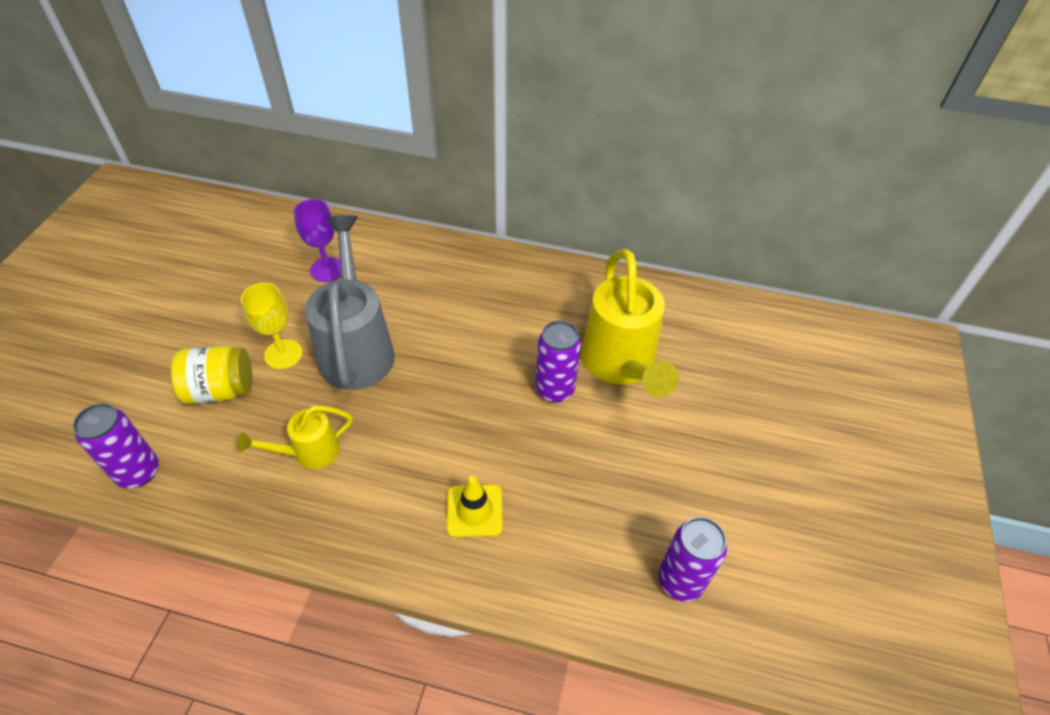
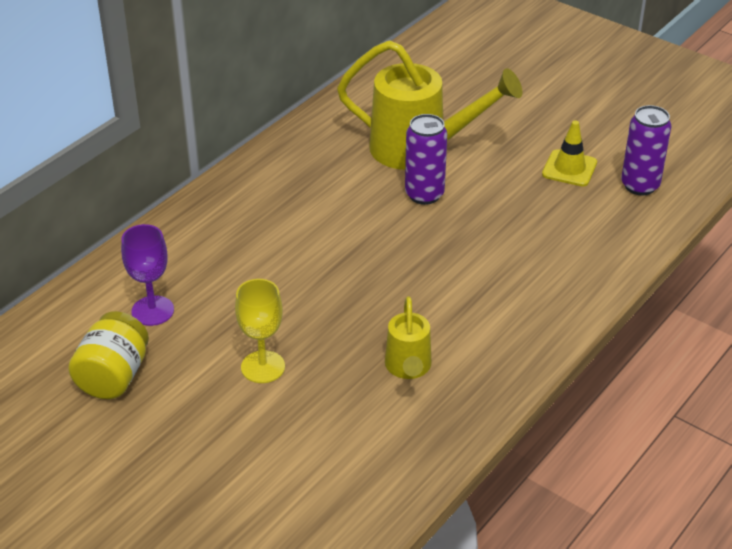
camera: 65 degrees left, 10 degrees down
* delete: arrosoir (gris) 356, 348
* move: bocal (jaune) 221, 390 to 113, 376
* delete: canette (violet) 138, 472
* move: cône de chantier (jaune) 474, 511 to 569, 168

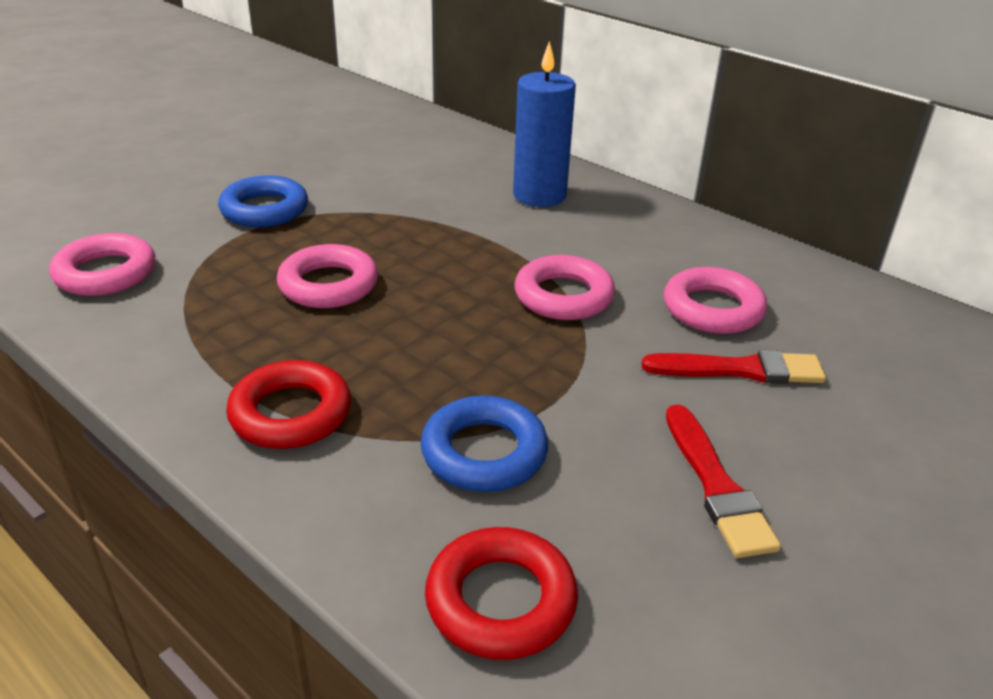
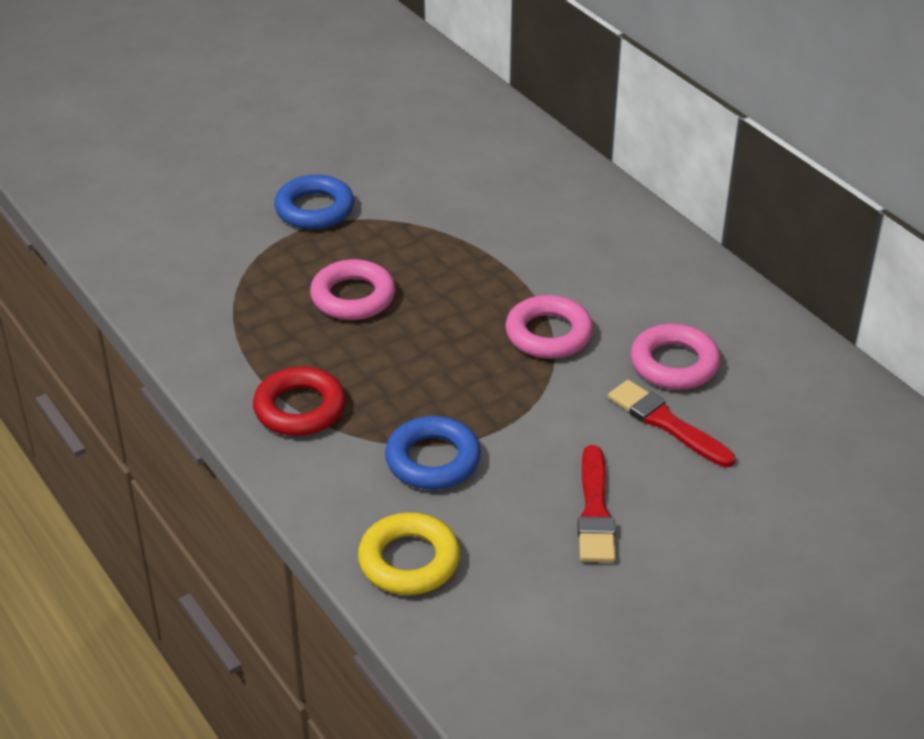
camera: 15 degrees right, 5 degrees up
* delete: bougie (bleu) 539, 195
* delete: anneau (rose) 106, 273
* rotate: pinceau (rouge) 740, 370 = 666, 423 150 degrees counterclockwise
* recolor: anneau (rouge) 501, 601 to anneau (jaune) 409, 561

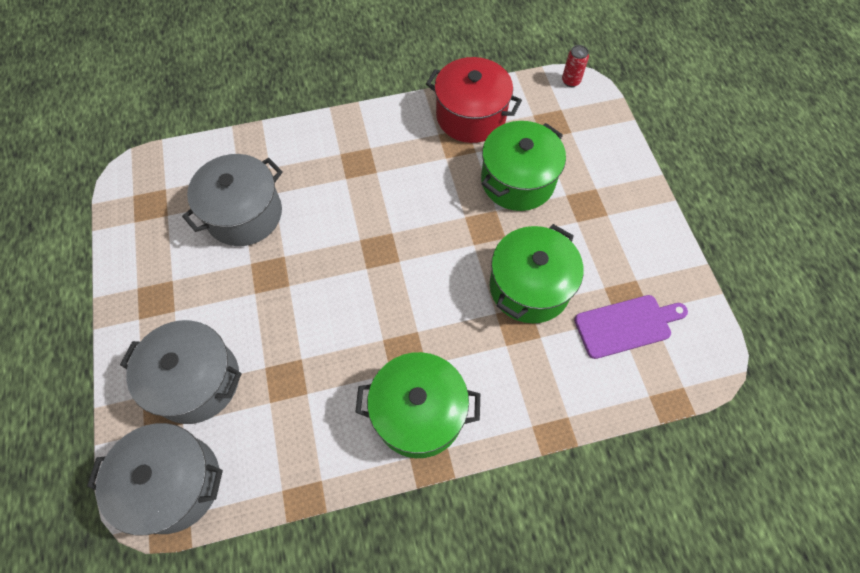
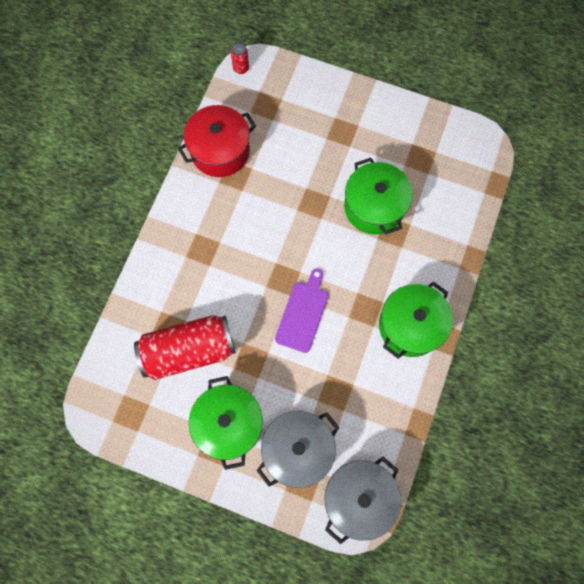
camera: 55 degrees left, 10 degrees up
* move: marmite (vert) 517, 181 to 229, 423
* replace: marmite (gris) 244, 214 to canette (rouge) 188, 350
* move: planche à découper (violet) 626, 325 to 303, 313

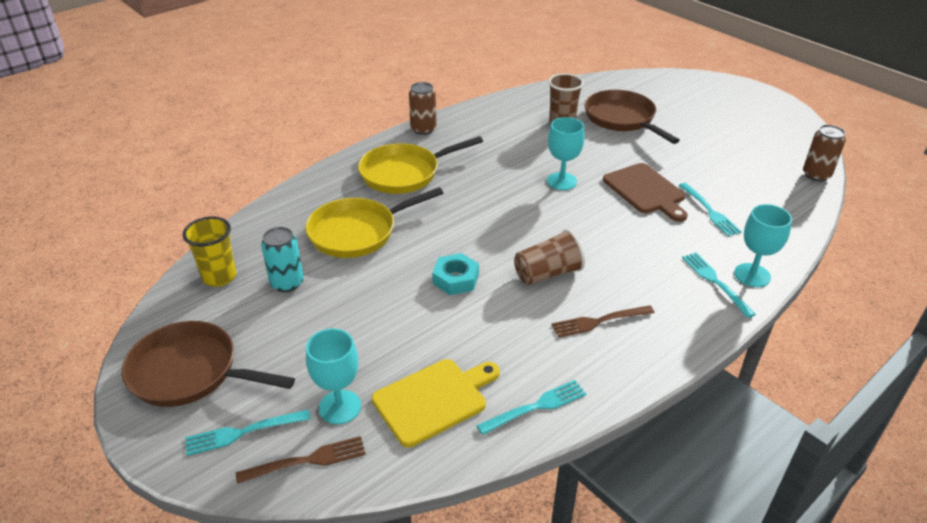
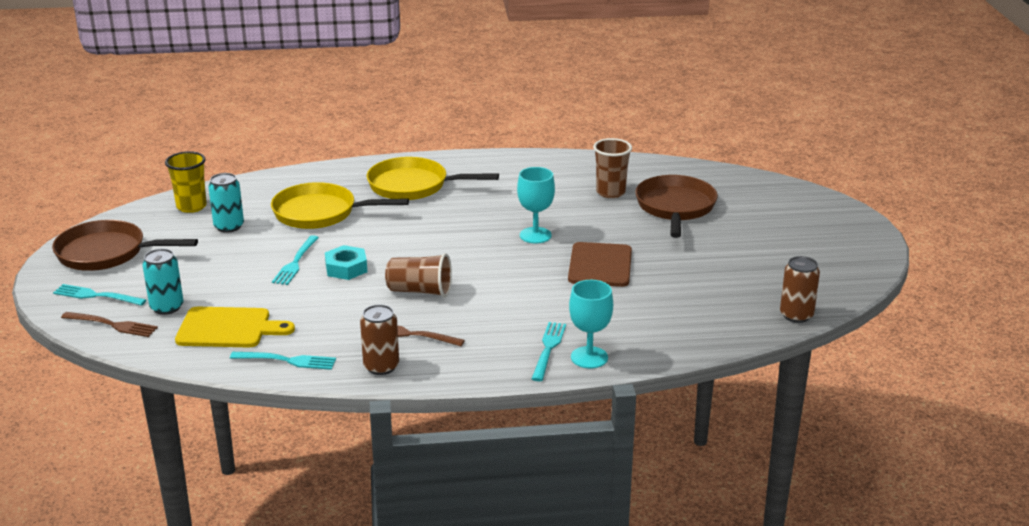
camera: 35 degrees right, 10 degrees down
* move: canette (marron) 423, 129 to 381, 367
* move: fourchette (turquoise) 709, 211 to 296, 262
* rotate: poêle (marron) 190, 372 = 107, 253 45 degrees counterclockwise
* replace: verre à pied (turquoise) 340, 407 to canette (turquoise) 167, 307

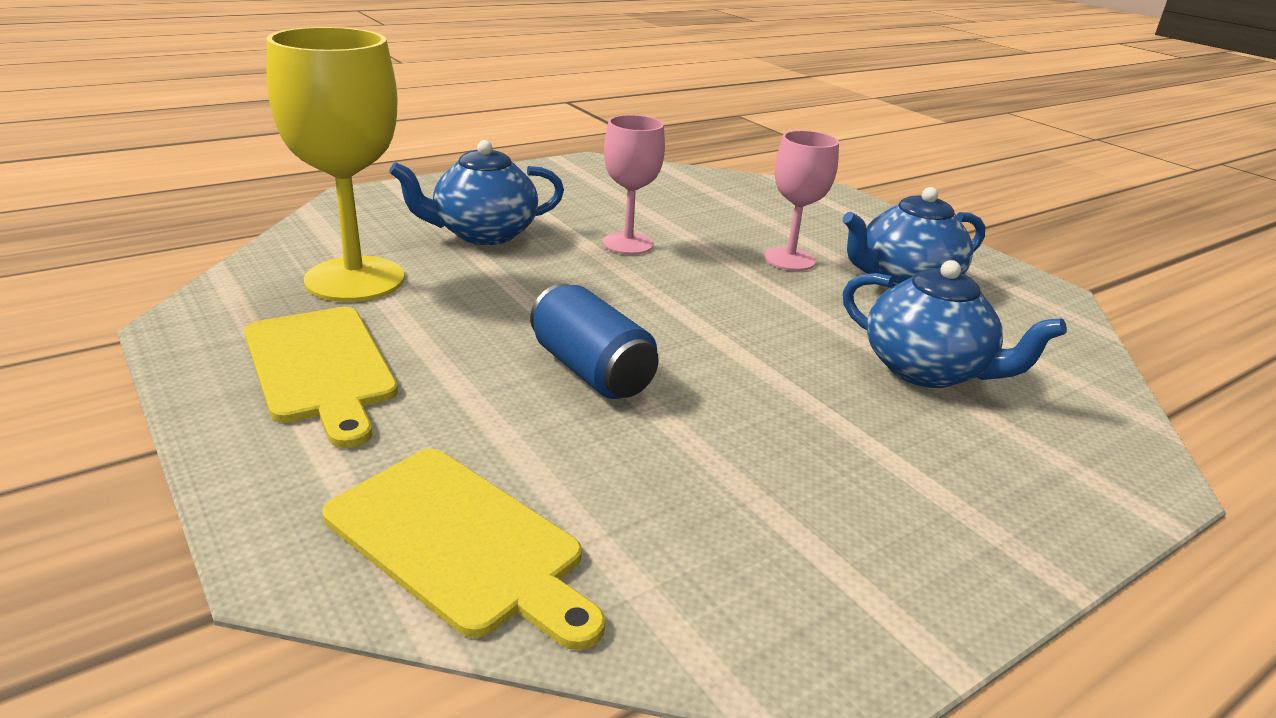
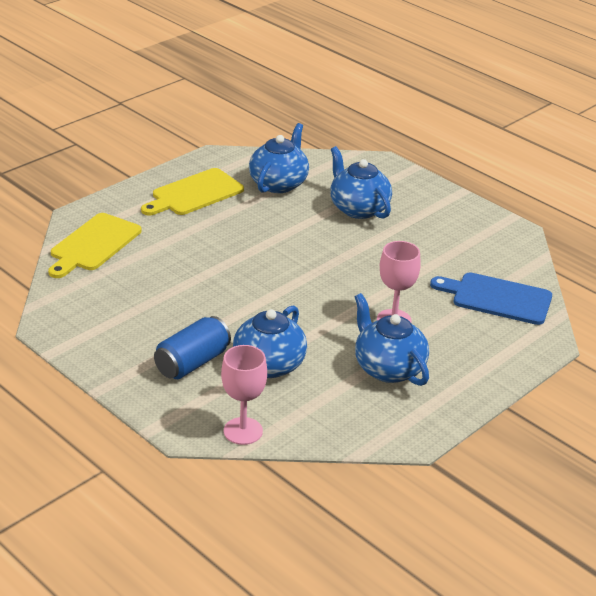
camera: 80 degrees right, 5 degrees up
* replace: verre à pied (jaune) 355, 279 to théière (bleu) 279, 183
* move: verre à pied (rose) 628, 244 to 243, 431
* move: canette (bleu) 591, 370 to 192, 363
* insert: planche à découper (bleu) 497, 298

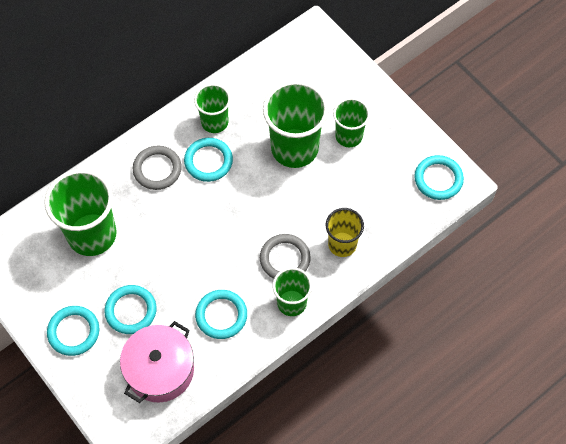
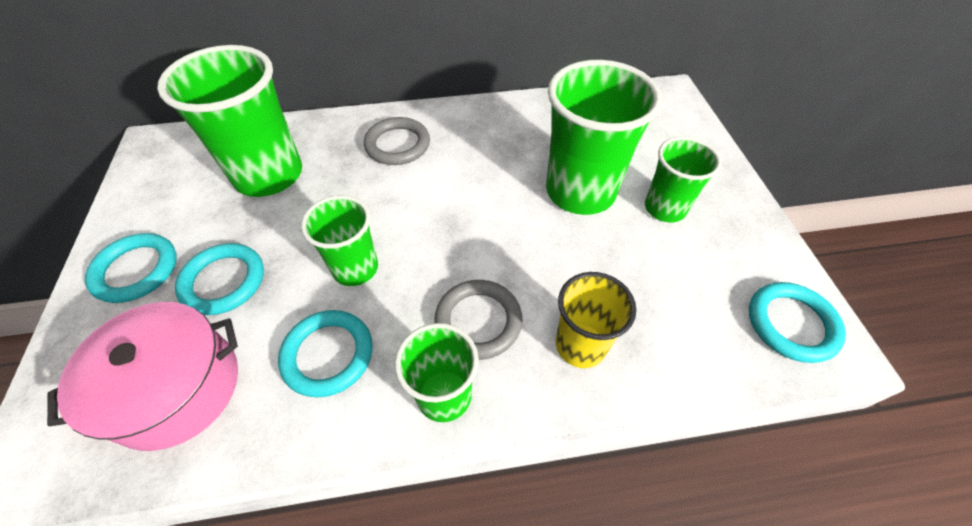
camera: 30 degrees right, 10 degrees down
* move: gobelet (vert) 214, 122 to 355, 268
* delete: anneau (turquoise) 208, 161

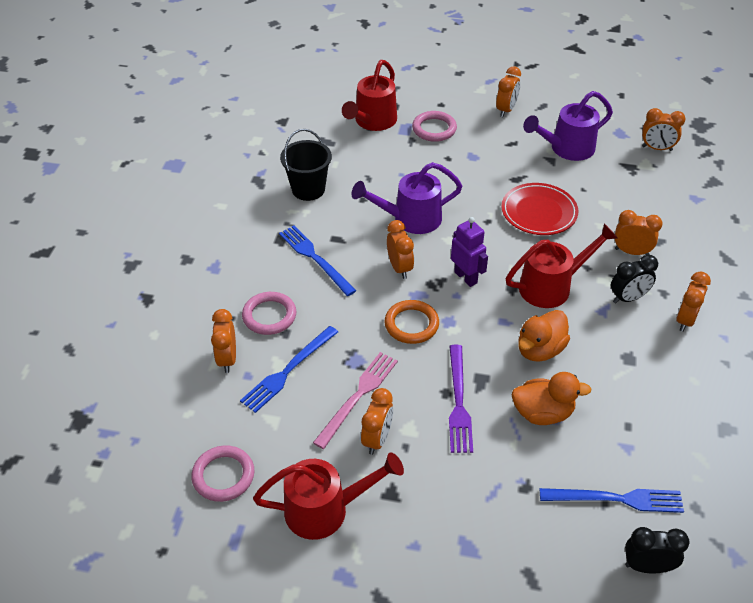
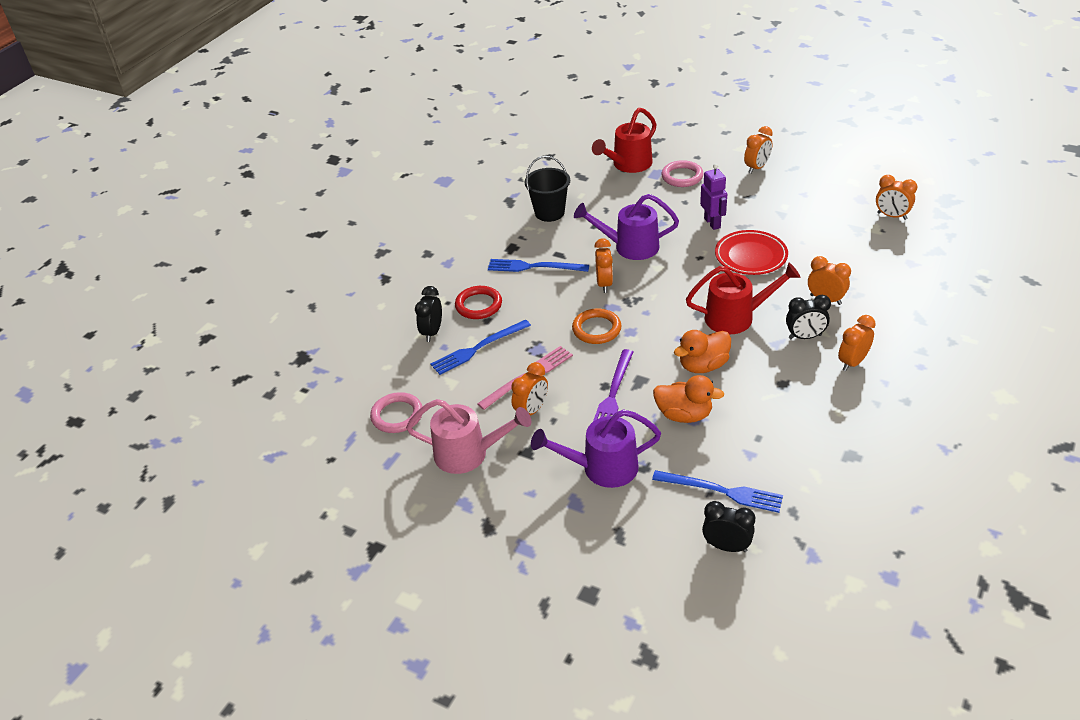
camera: 20 degrees right, 5 degrees down
* move: arrosoir (violet) 566, 149 to 601, 468
* move: robot (violet) 466, 277 to 712, 223
* rotate: fourchette (bleu) 315, 258 = 534, 267 60 degrees counterclockwise
* recolor: anneau (rose) 269, 316 to anneau (rouge) 478, 305
* recolor: réveil (orange) 227, 359 to réveil (noir) 432, 332
* recolor: arrosoir (rouge) 326, 509 to arrosoir (rose) 469, 454

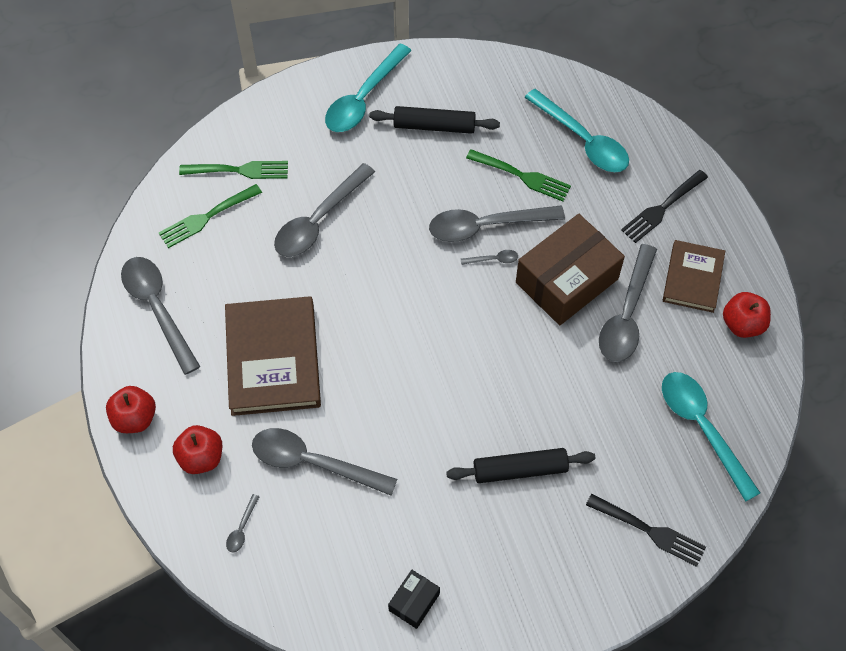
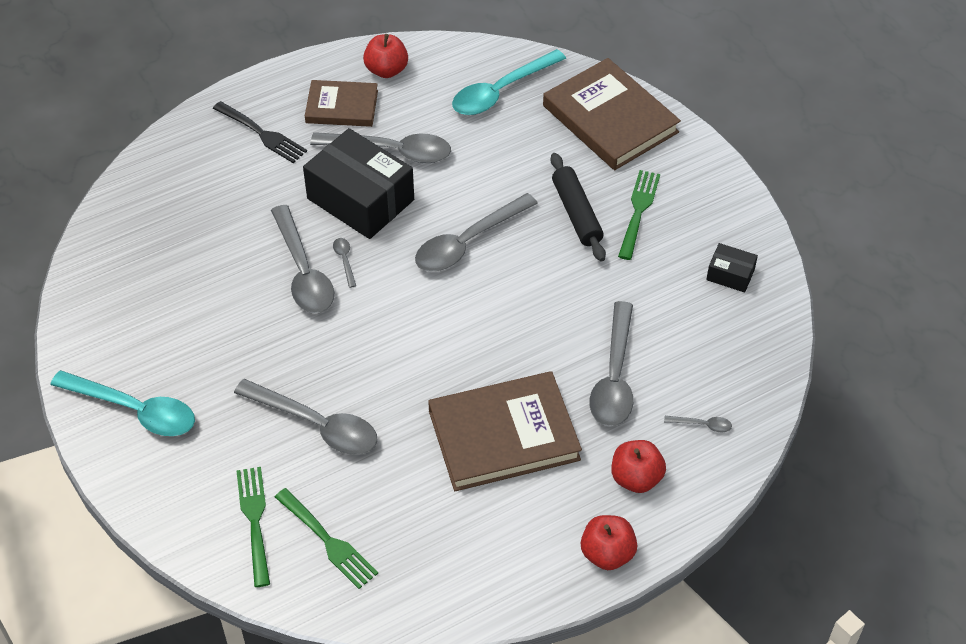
camera: 100 degrees left, 10 degrees down
* delete: cuillère (turquoise) 583, 140
* delete: rouleau à pâtisserie (noir) 434, 126
* move: fourchette (vert) 522, 176 to 638, 211
* recolor: boîte (marron) 566, 280 to boîte (noir) 360, 199
* move: cuillère (gris) 157, 308 to 467, 242
* replace: fourchette (noir) 650, 531 to livre (marron) 610, 119

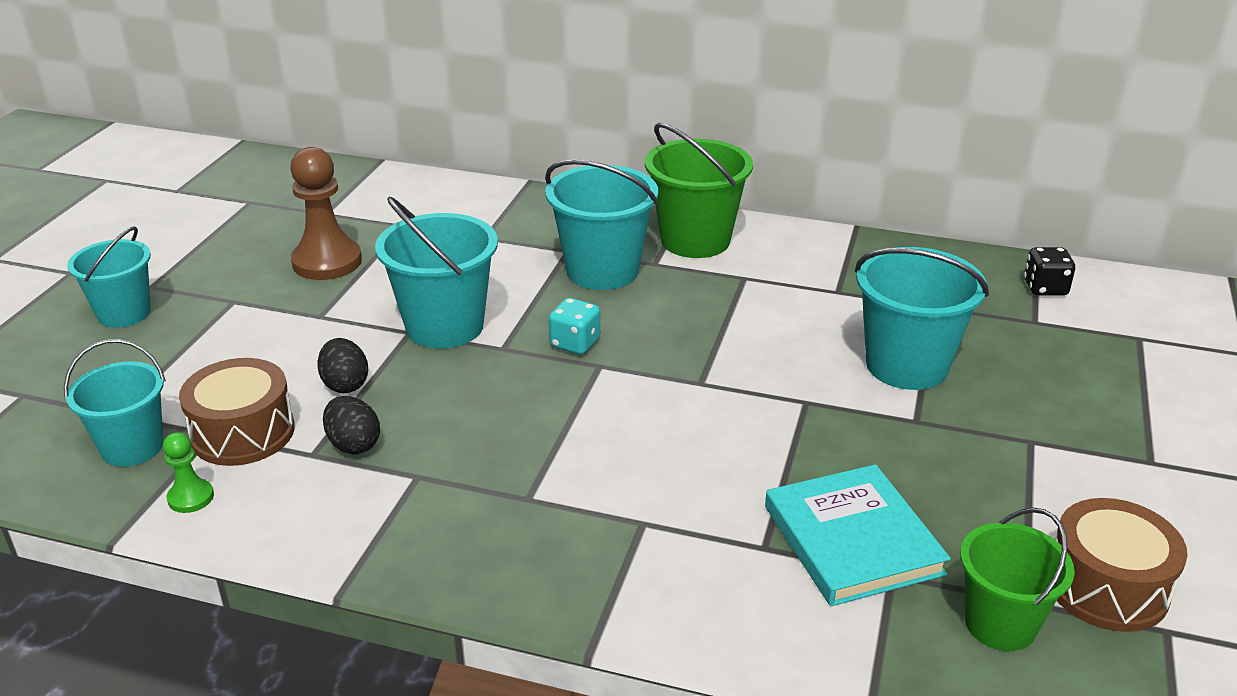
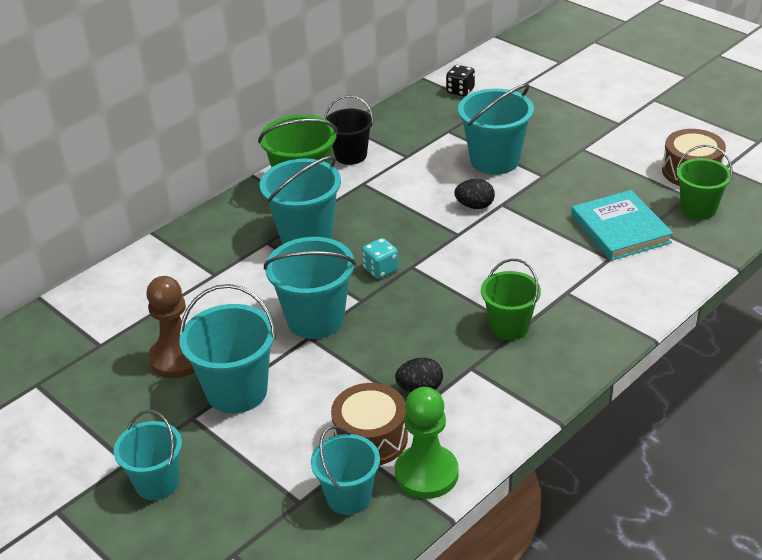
camera: 60 degrees left, 5 degrees up
* move: œuf (noir) 345, 384 to 475, 206
* resize: pion (vert) 191, 497 = 426, 474 x2.03
* rotate: livre (turquoise) 852, 540 = 620, 229 60 degrees clockwise
* insert: seau (noir) 351, 155
* insert: seau (vert) 509, 327
* insert: seau (turquoise) 237, 391

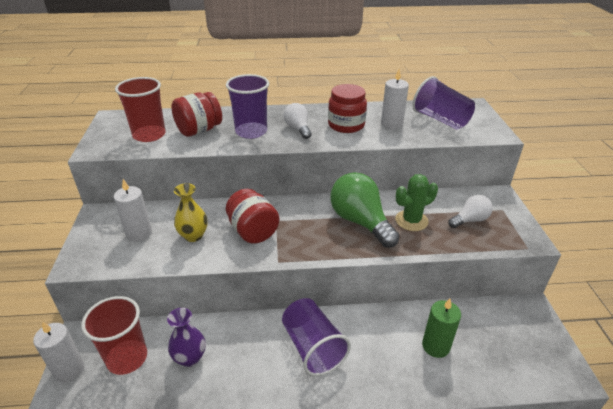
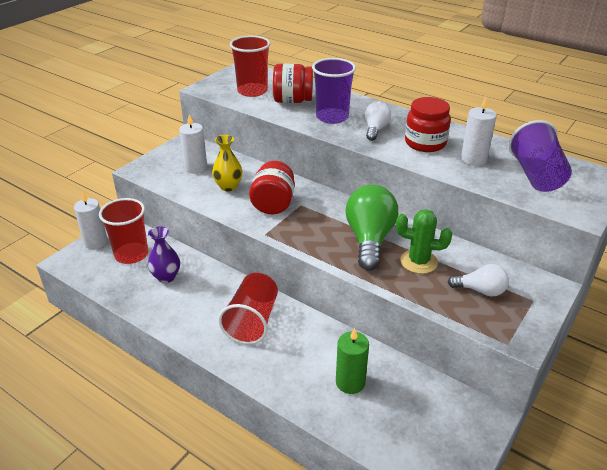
camera: 40 degrees right, 0 degrees up
* recolor: gobelet (violet) 312, 347 to gobelet (rouge) 252, 321

